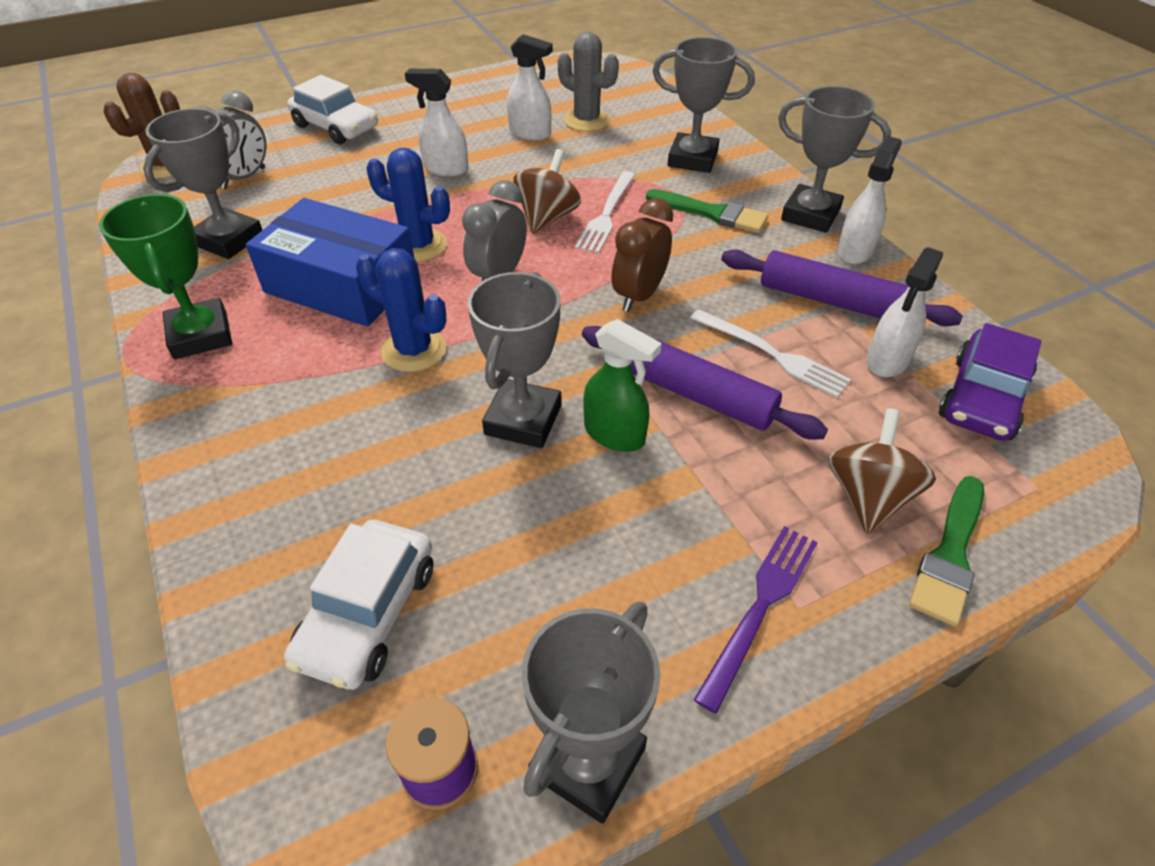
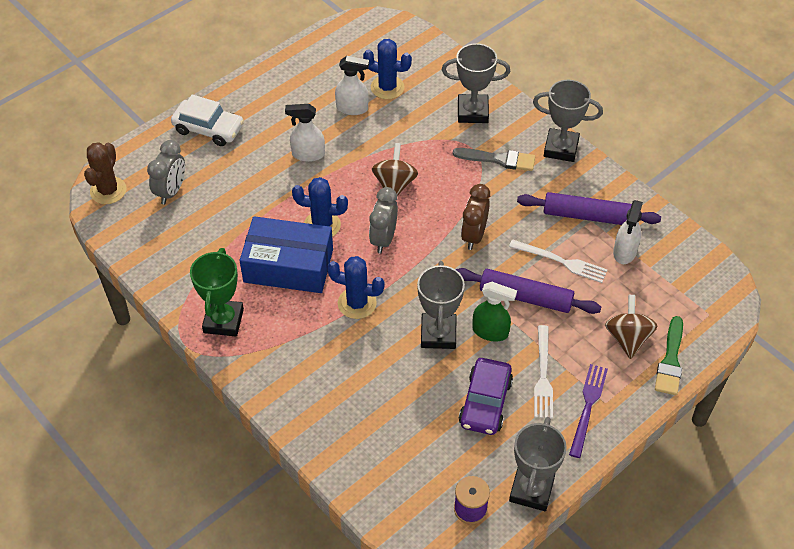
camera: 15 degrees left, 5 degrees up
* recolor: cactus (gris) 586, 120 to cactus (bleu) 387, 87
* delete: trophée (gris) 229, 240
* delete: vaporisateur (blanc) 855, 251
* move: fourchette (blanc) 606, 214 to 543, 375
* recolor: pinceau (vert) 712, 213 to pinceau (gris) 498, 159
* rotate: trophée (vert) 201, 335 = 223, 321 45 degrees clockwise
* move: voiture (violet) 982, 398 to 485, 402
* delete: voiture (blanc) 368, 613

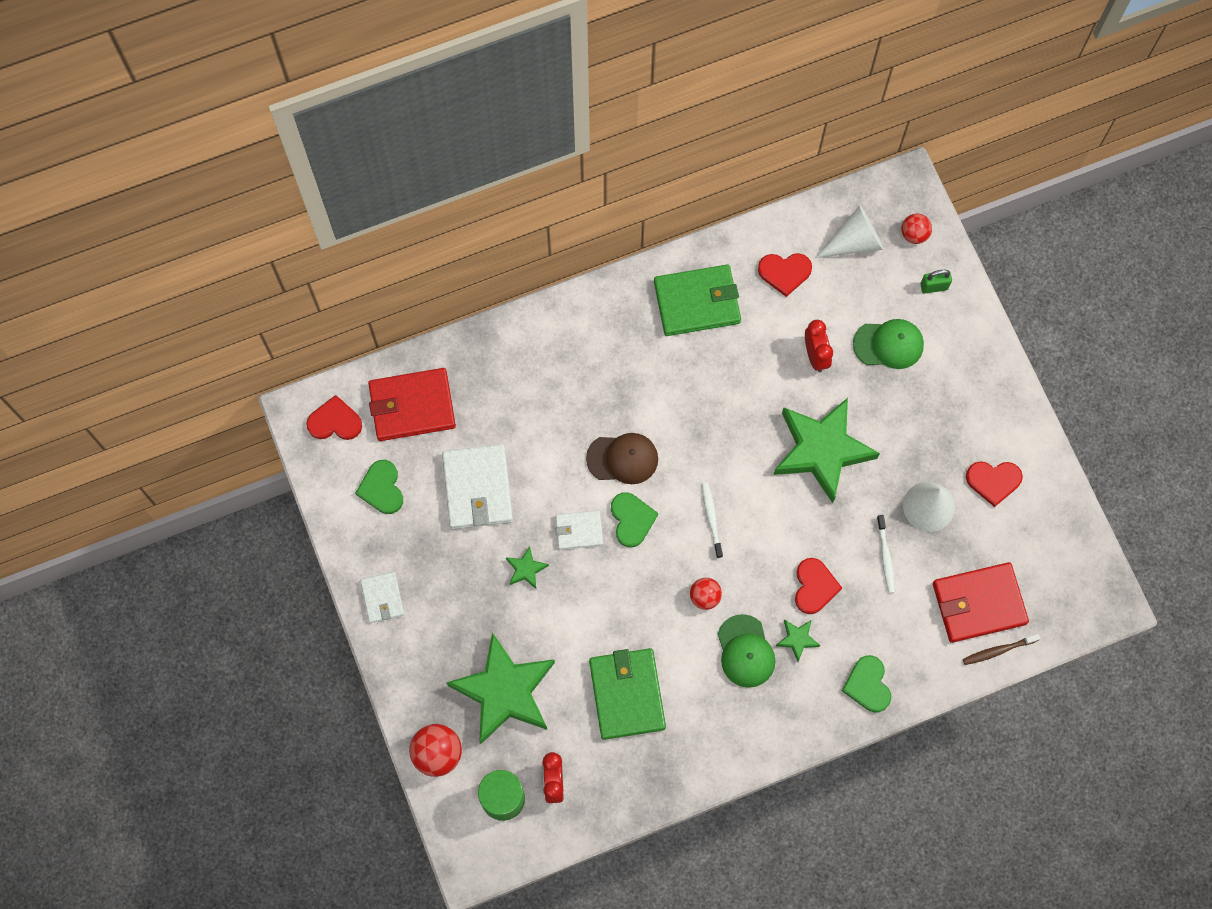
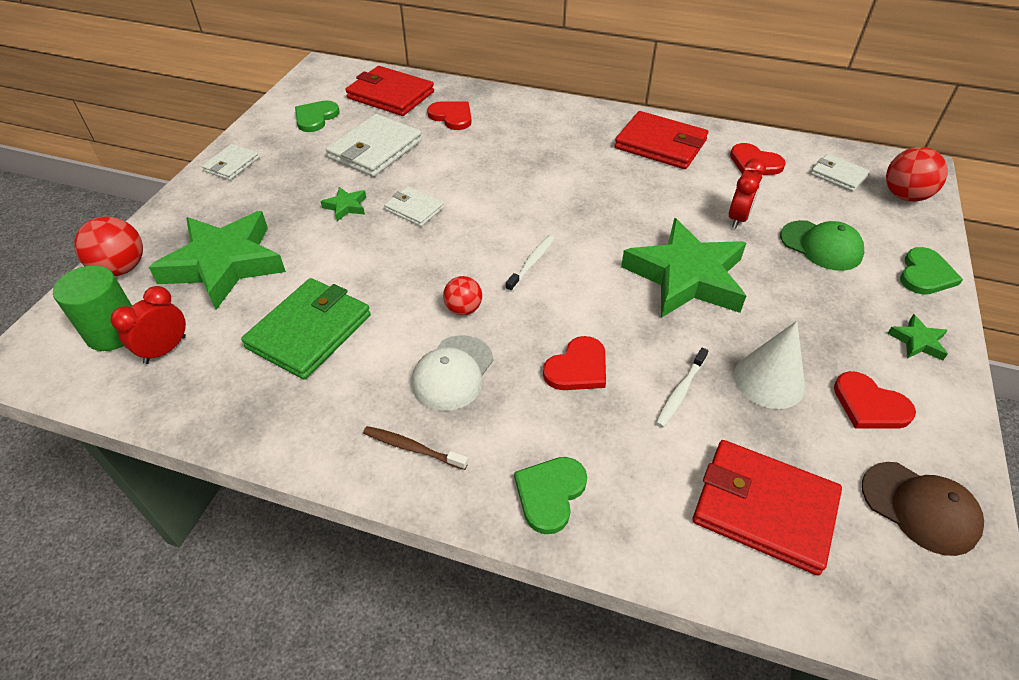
camera: 40 degrees right, 25 degrees down
* replace: cône (blanc) 854, 241 to portefeuille (blanc) 838, 175
* resize: balle (rouge) 914, 234 = 904, 196 x1.59
* recolor: portefeuille (vert) 697, 302 to portefeuille (rouge) 660, 144
* delete: cadenas (vert) 934, 287
* move: cœur (rouge) 335, 421 to 452, 116
* move: casquette (marron) 622, 459 to 920, 507
* move: cœur (vert) 632, 519 to 925, 274
* recolor: casquette (vert) 745, 651 to casquette (blanc) 452, 373
* move: étoile (vert) 797, 639 to 917, 341
* move: brosse à dents (marron) 998, 650 to 412, 448

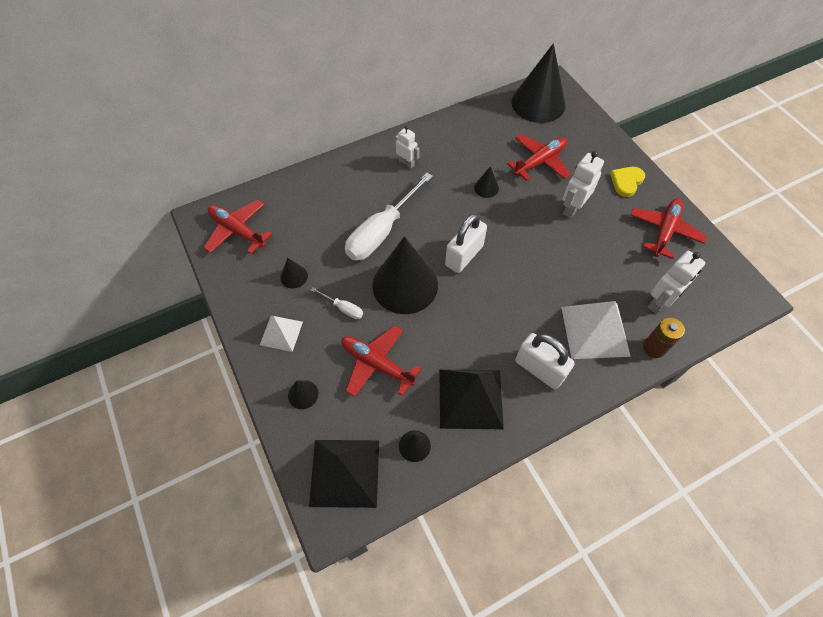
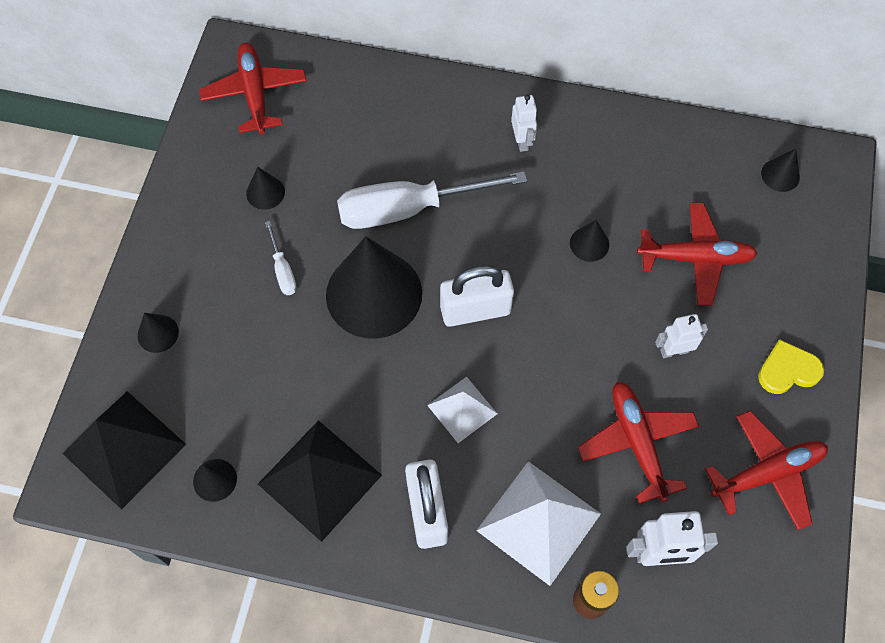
camera: 40 degrees right, 5 degrees up
* resize: cône (noir) 538, 103 = 780, 175 x0.42
* resize: robot (blanc) 572, 208 = 674, 351 x0.65
* move: pyramide (blanc) 281, 333 to 462, 409
* move: avion (rouge) 377, 364 to 637, 442

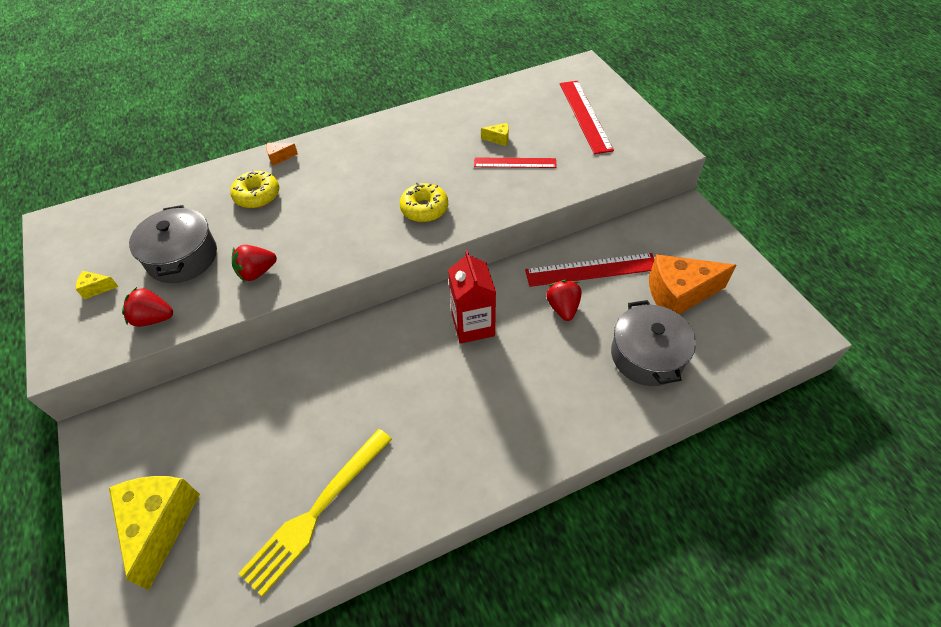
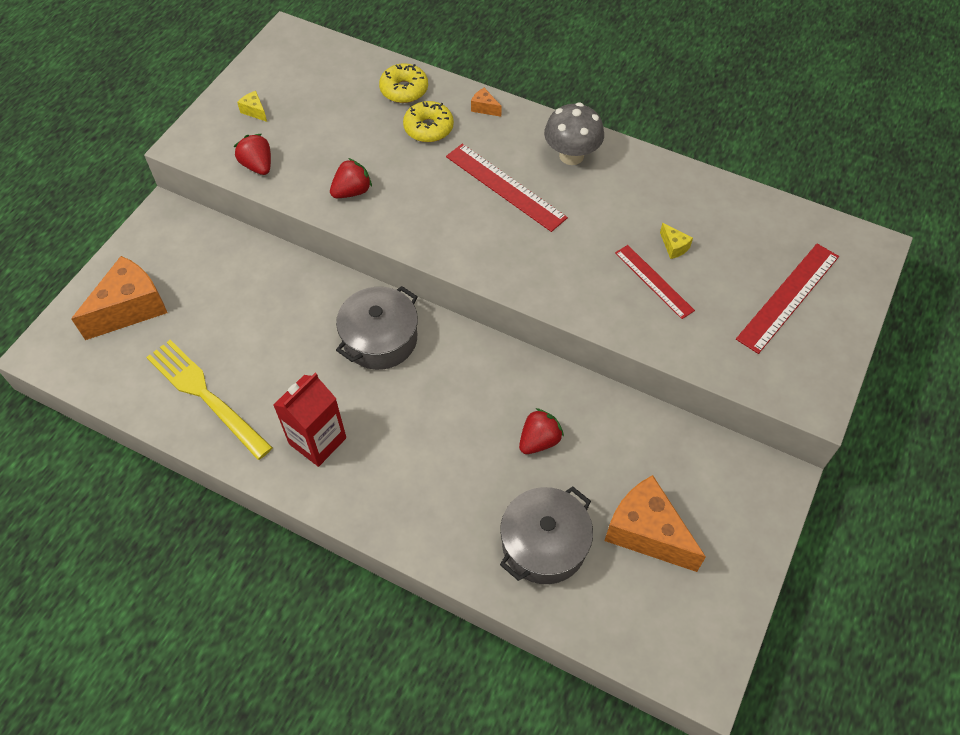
camera: 50 degrees right, 5 degrees up
* move: beignet (jaune) 424, 209 to 404, 90
* move: marmite (gris) 182, 257 to 380, 339
* rotate: fraise (rouge) 257, 272 = 352, 191 120 degrees clockwise
* move: brique de lait (rouge) 473, 325 to 317, 441
* move: règle (rouge) 591, 270 to 505, 187
* rotate: fourchette (jaune) 315, 513 = 204, 395 45 degrees clockwise
* recolor: fromage (jaune) 160, 524 to fromage (orange) 130, 308
* insert: champignon (gris) 571, 156

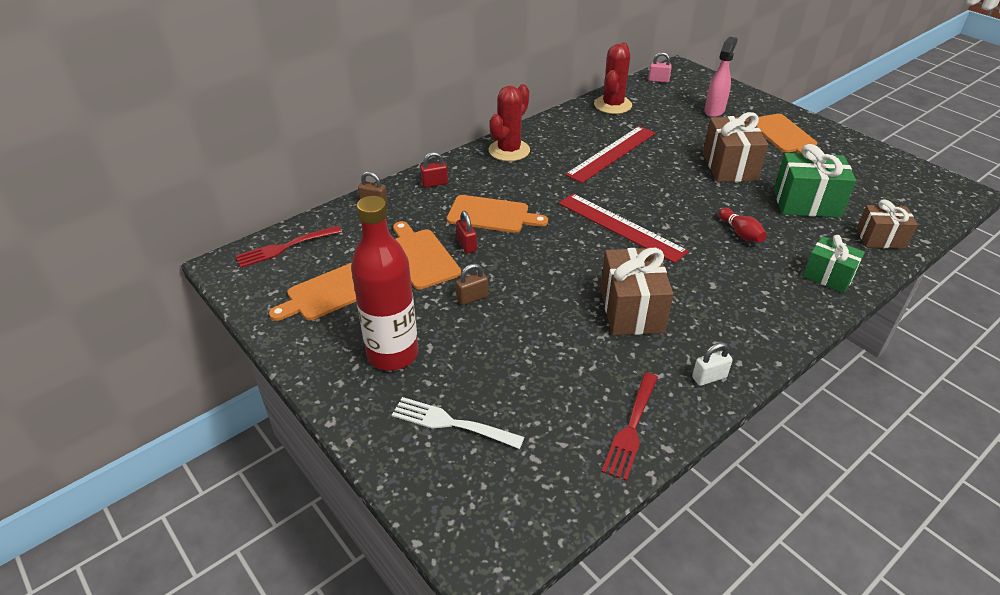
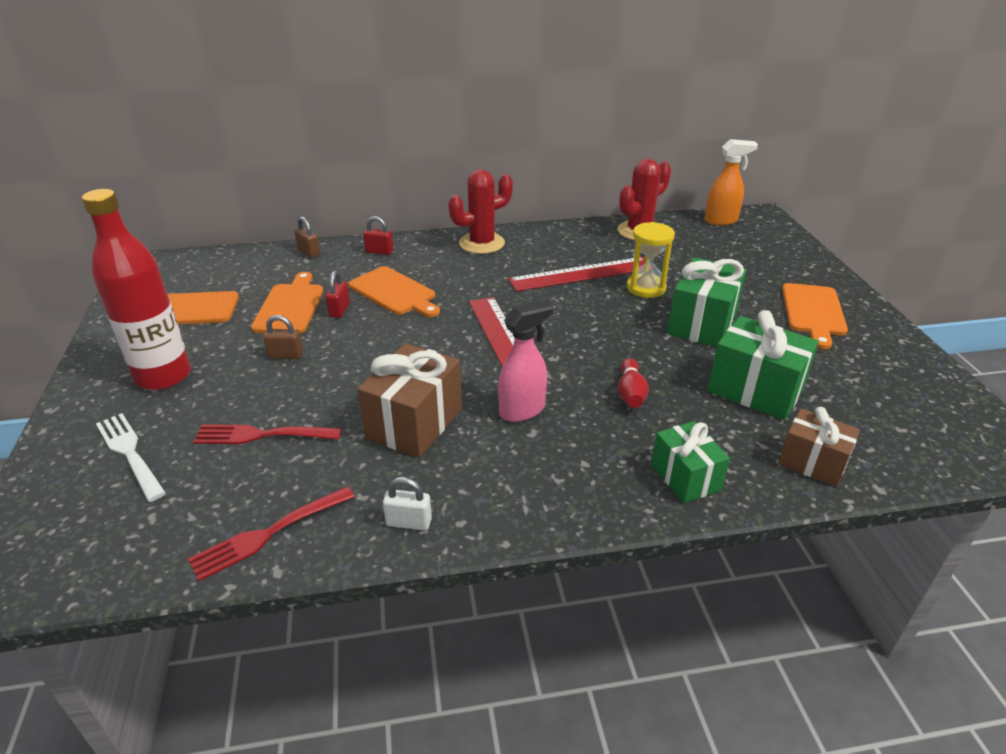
camera: 30 degrees right, 5 degrees down
* move: vaporisateur (rose) 714, 111 to 522, 410
* replace: cadenas (rose) 658, 80 to vaporisateur (orange) 721, 221
* recolor: cadeau (marron) 729, 166 to cadeau (vert) 702, 324
* move: fourchette (rouge) 286, 247 to 263, 435
* insert: sablier (jaune) 646, 288

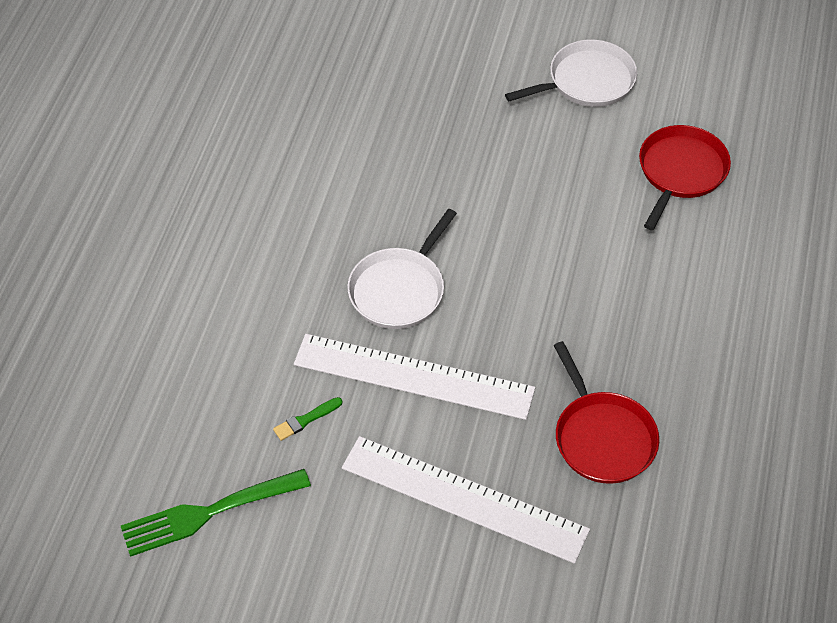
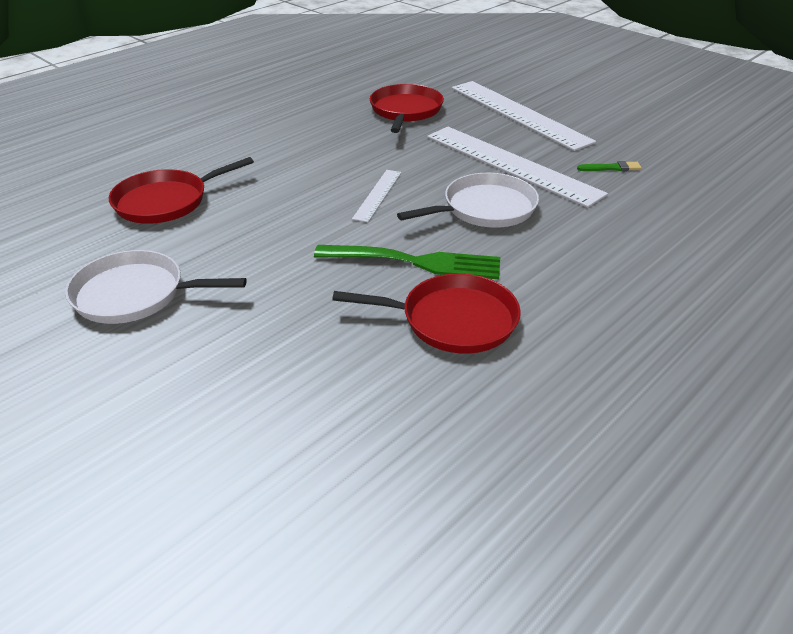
camera: 150 degrees left, 15 degrees down
* move: fourchette (vert) 208, 513 to 416, 262
* insert: règle (blanc) 377, 195
* insert: poêle (rouge) 453, 320

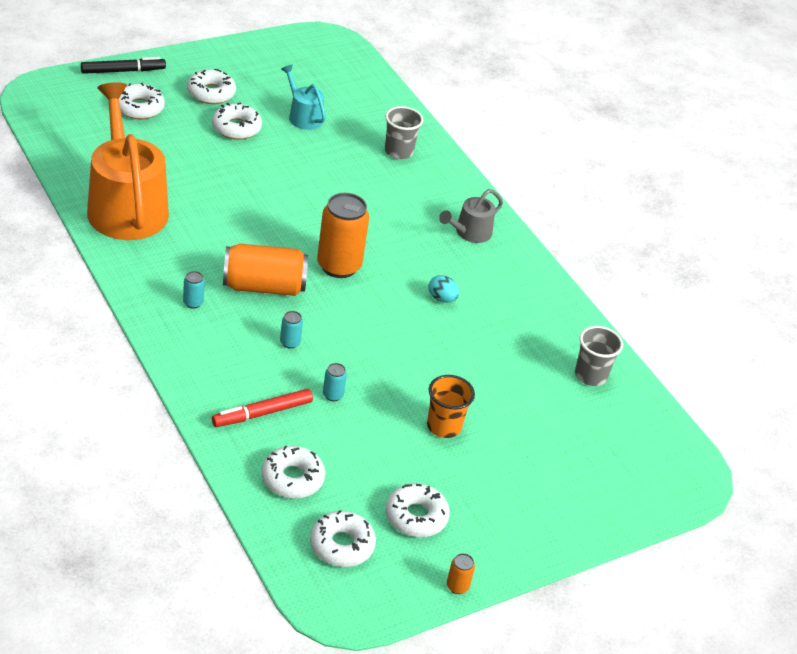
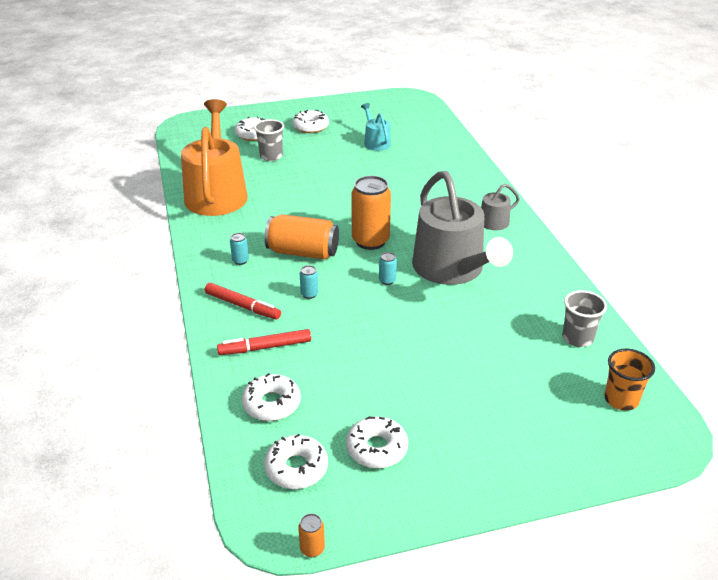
camera: 20 degrees right, 5 degrees down
* delete: feutre (noir) 123, 71
* delete: beignet (blanc) 236, 128
* move: gobelet (gris) 399, 152 to 271, 156
* replace: œuf (turquoise) 442, 298 to arrosoir (gris) 452, 269
* move: canette (turquoise) 333, 395 to 387, 280
* move: gobelet (orange) 444, 426 to 621, 400
* move: canette (orange) 457, 586 to 312, 548
* insert: feutre (rouge) 242, 306

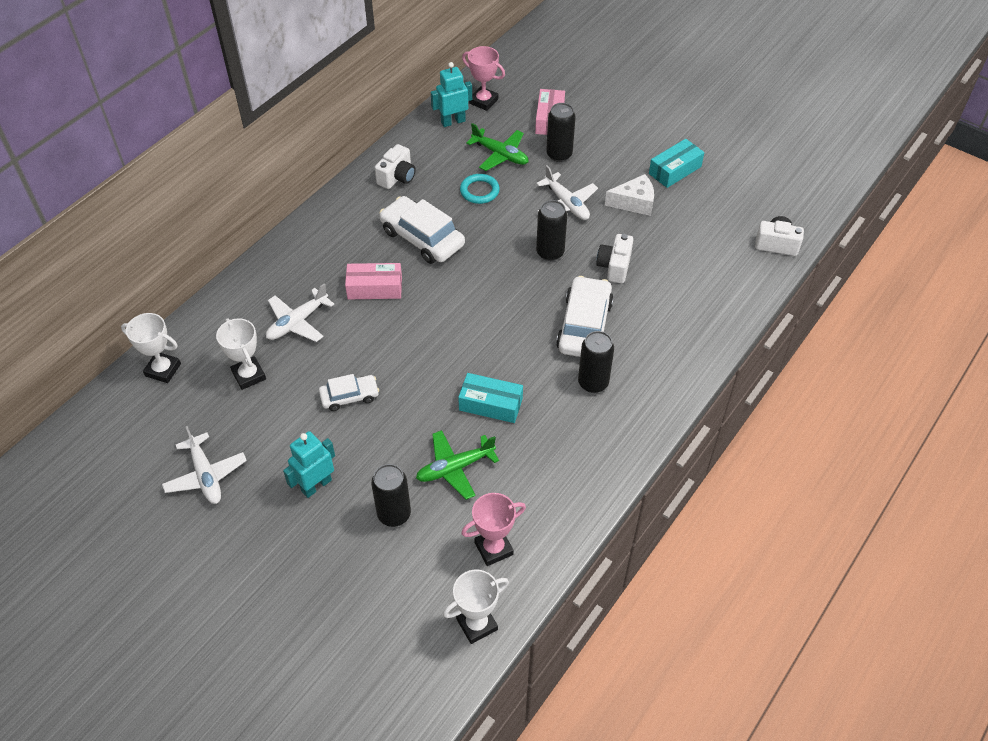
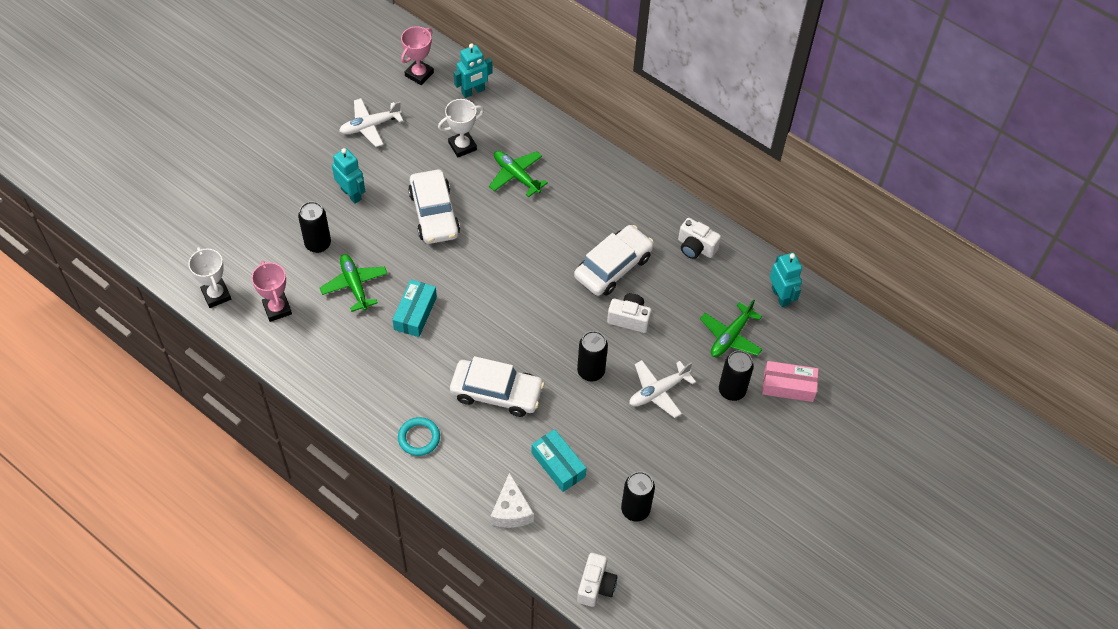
camera: 90 degrees right, 5 degrees up
* move: trophée (rose) 483, 101 to 419, 74
* move: boîte (turquoise) 675, 170 to 558, 465
* move: anneau (turquoise) 479, 191 to 419, 438
* move: fromage (blanc) 634, 203 to 511, 510
* move: appareil photo (blanc) 614, 267 to 629, 319
* delete: boîte (rose) 375, 288
* recolor: avion (blanc) 297, 322 to avion (vert) 516, 176
* replace: trophée (blanc) 163, 370 to robot (turquoise) 473, 91
* move: canette (noir) 593, 383 to 635, 510
* resize: voiture (blanc) 349, 396 = 434, 214 x1.74

